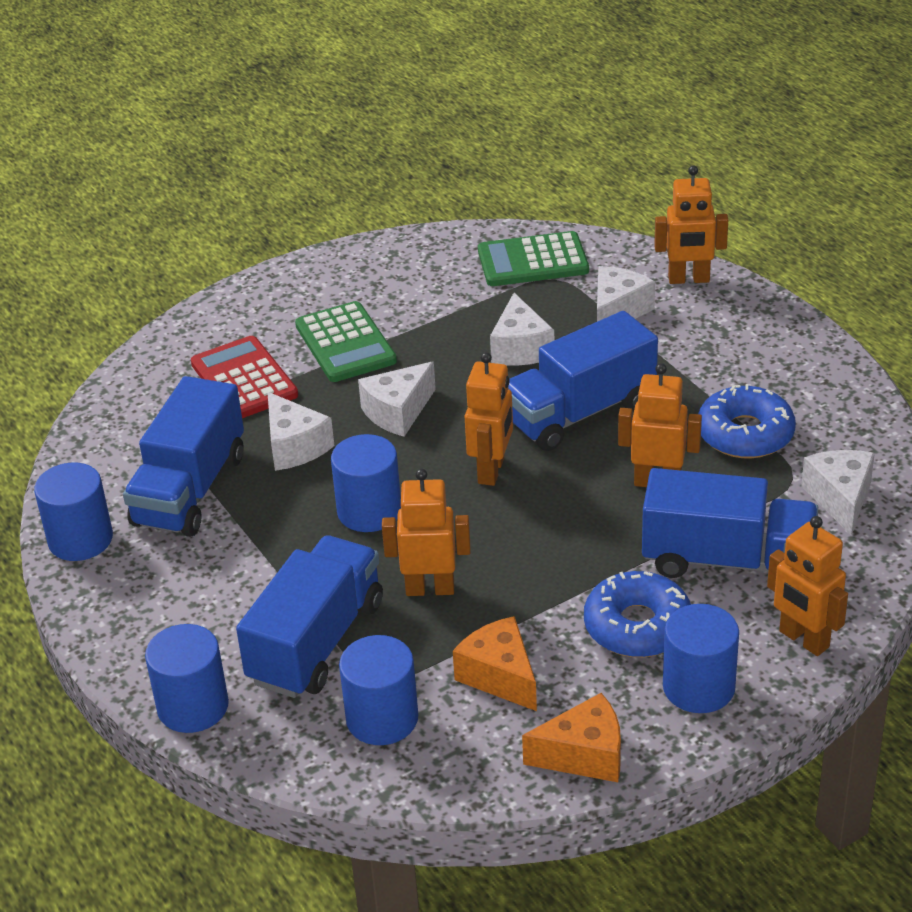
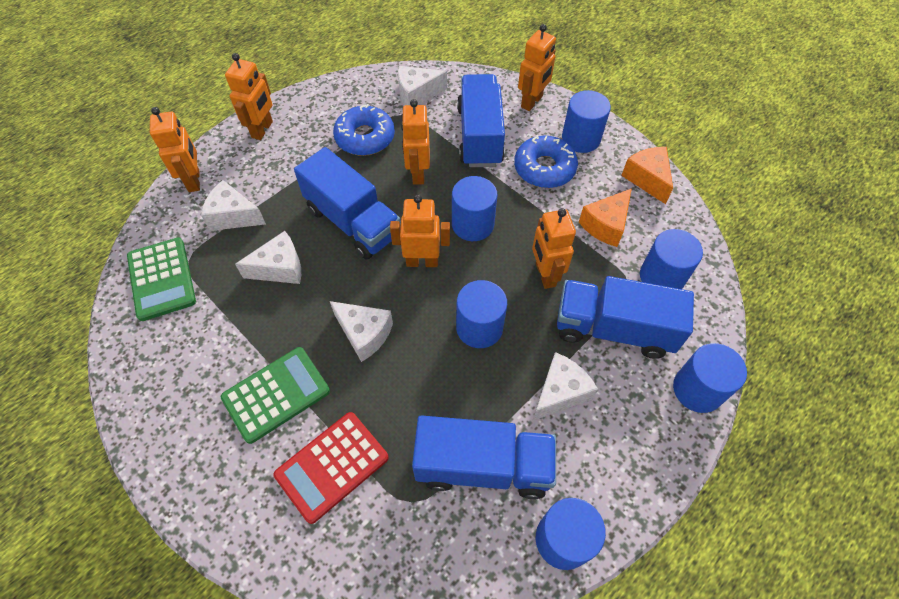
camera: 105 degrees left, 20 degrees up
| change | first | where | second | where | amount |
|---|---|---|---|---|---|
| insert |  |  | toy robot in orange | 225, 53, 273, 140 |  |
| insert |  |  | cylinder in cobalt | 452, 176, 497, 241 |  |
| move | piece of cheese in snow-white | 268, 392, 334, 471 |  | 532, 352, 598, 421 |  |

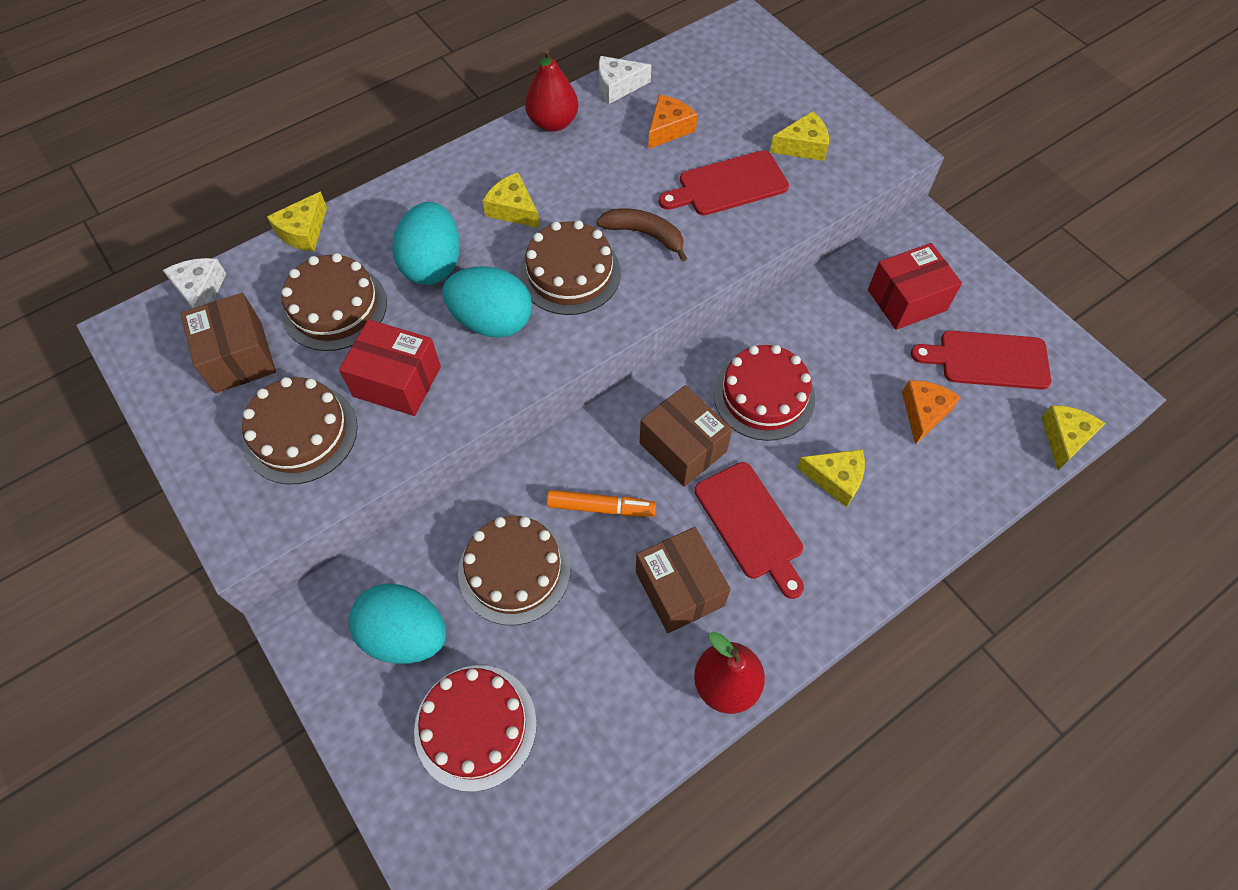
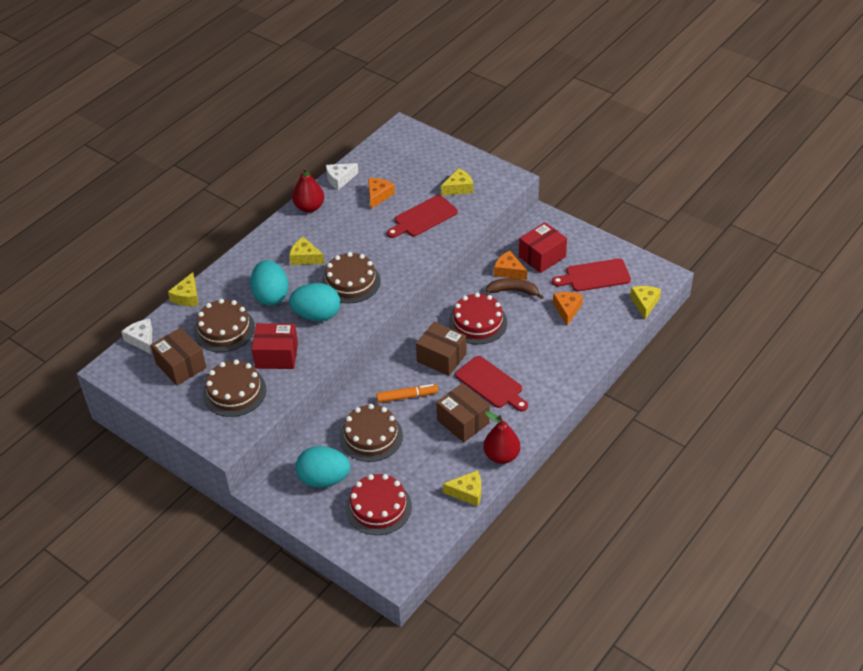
camera: 15 degrees left, 15 degrees down
| change | first | where | second | where | amount |
|---|---|---|---|---|---|
| insert |  |  | piece of cheese in orange | 494, 251, 527, 280 |  |
| move | toy banana in russet | 596, 208, 687, 262 |  | 486, 278, 543, 299 |  |
| move | piece of cheese in yellow | 797, 449, 865, 507 |  | 443, 470, 481, 507 |  |

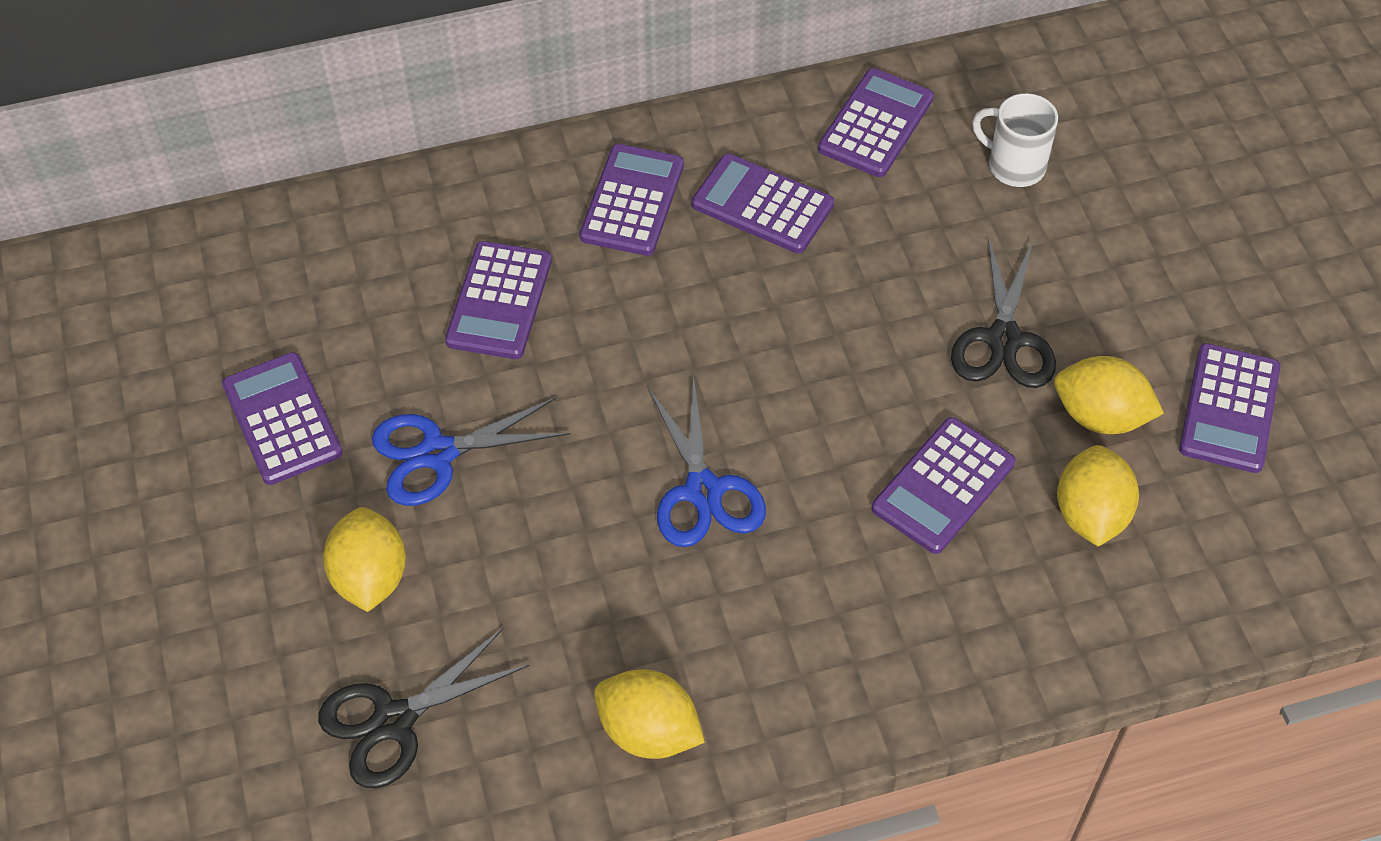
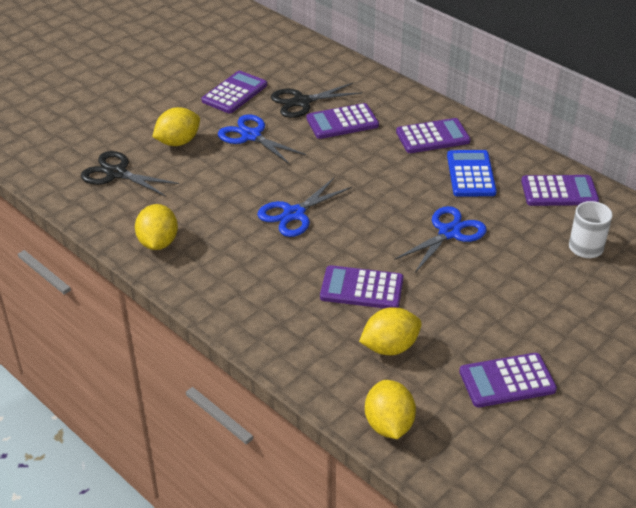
camera: 60 degrees right, 15 degrees down
| change | first | where | second | where | amount |
|---|---|---|---|---|---|
| insert |  |  | scissors in cobalt | 394, 206, 487, 273 |  |
| move | scissors in ebony | 951, 237, 1056, 388 |  | 271, 83, 362, 118 |  |
| move | citrus fruit in yellow | 1054, 356, 1164, 434 |  | 365, 380, 416, 439 |  |
| recolor | pocket calculator in violet | 692, 153, 834, 254 | pocket calculator in cobalt | 447, 150, 497, 197 |  |

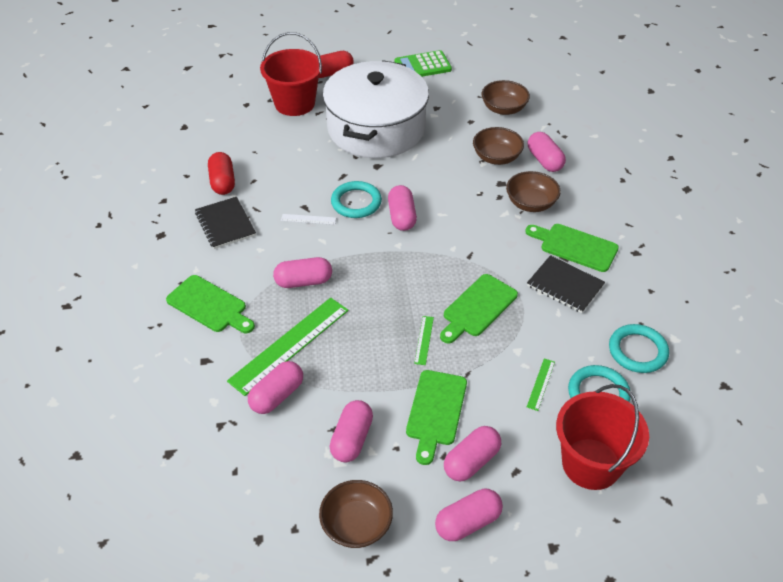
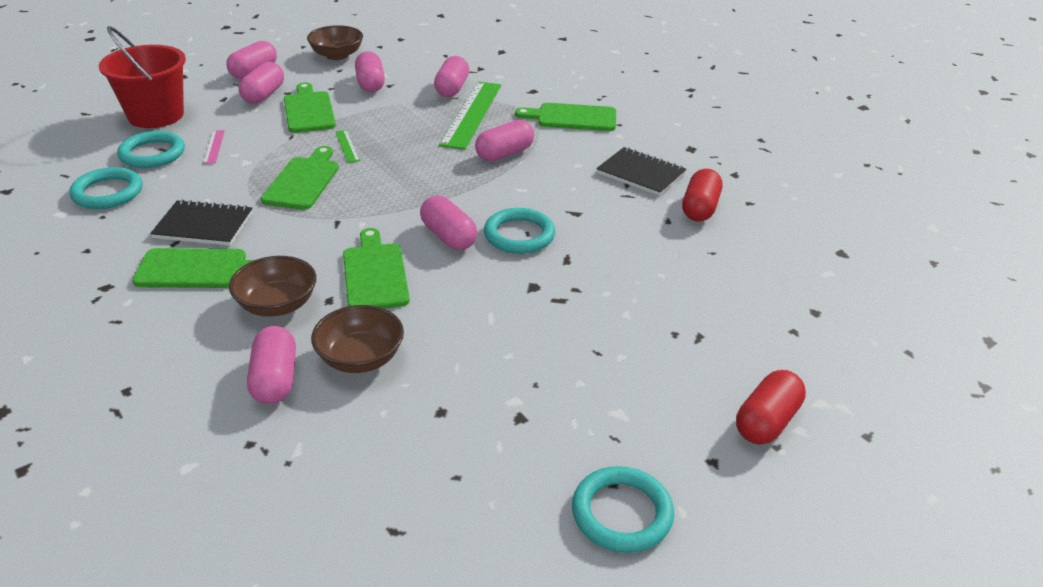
camera: 150 degrees right, 10 degrees down
| change | first | where | second | where | amount |
|---|---|---|---|---|---|
| delete | sand bucket in scarlet | 260, 32, 322, 116 |  |  |  |
| delete | ruler in snow-white | 281, 214, 336, 225 |  |  |  |
| delete | stockpot in snow-white | 322, 60, 429, 158 |  |  |  |
| delete | bowl in russet | 481, 80, 530, 115 |  |  |  |
| insert |  |  | cutting board in emerald | 343, 228, 410, 309 |  |
| replace | pocket calculator in emerald | 394, 50, 452, 77 | hoop in teal | 572, 466, 674, 553 |  |
| recolor | ruler in emerald | 527, 358, 555, 411 | ruler in pink | 203, 130, 225, 164 |  |
| rotate | pill in scarlet | 208, 152, 235, 195 |  | 682, 169, 722, 221 | 60 degrees clockwise |
| rotate | pill in pink | 528, 132, 566, 172 |  | 247, 326, 296, 404 | 45 degrees clockwise |

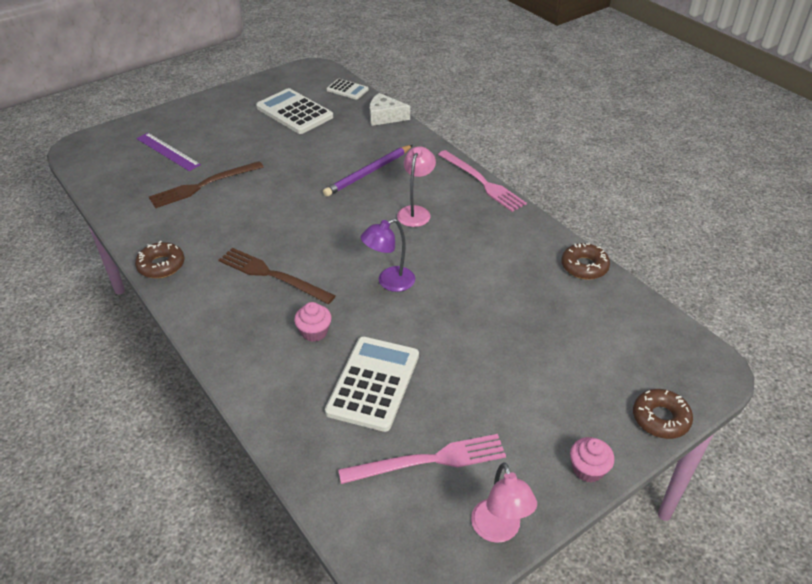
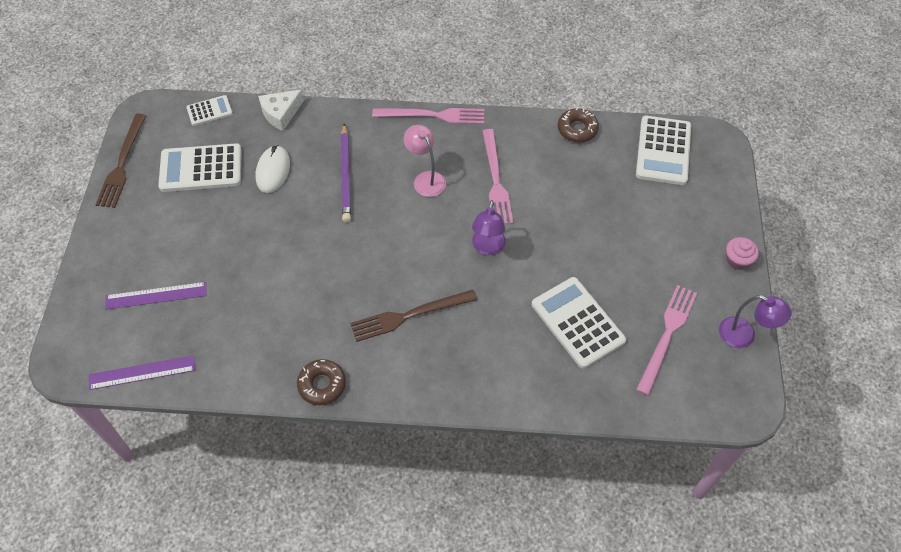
camera: 50 degrees left, 15 degrees up
| change | first | where | second | where | amount |
|---|---|---|---|---|---|
| delete | cupcake in pink | 294, 302, 332, 342 |  |  |  |
| delete | donut in russet | 633, 389, 693, 439 |  |  |  |
| insert |  |  | ruler in violet | 89, 355, 195, 390 |  |
| insert |  |  | computer mouse in snow-white | 256, 145, 290, 193 |  |
| insert |  |  | fork in pink | 482, 129, 513, 224 |  |
| insert |  |  | pocket calculator in snow-white | 636, 116, 691, 185 |  |
| move | fork in russet | 149, 161, 263, 208 |  | 95, 113, 146, 208 |  |
| recolor | lamp in pink | 471, 462, 537, 543 | lamp in violet | 719, 295, 792, 348 |  |

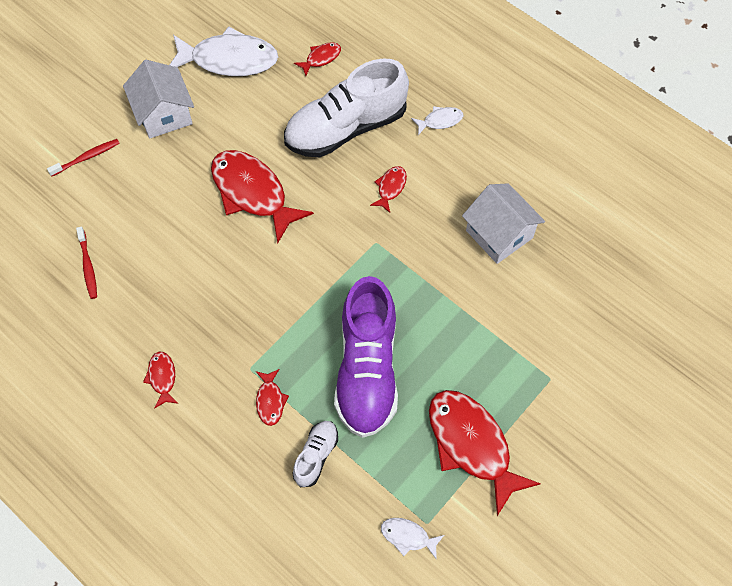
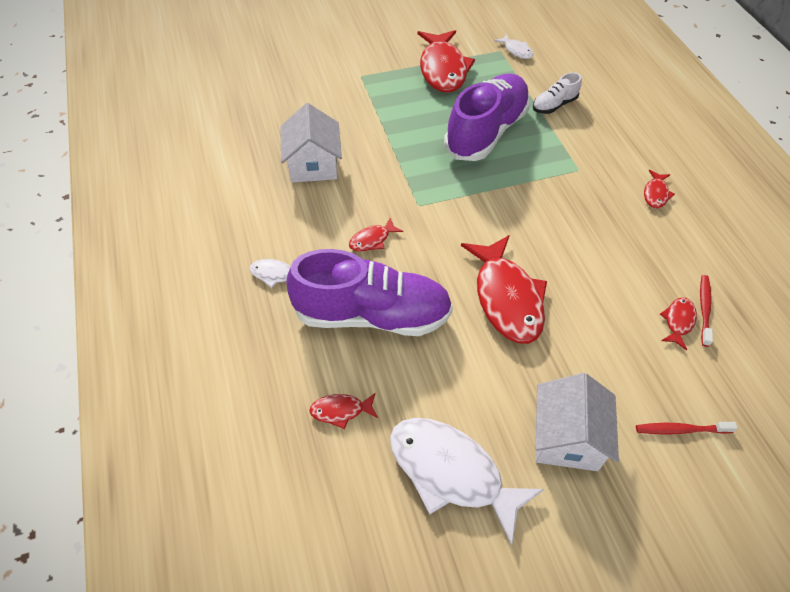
camera: 150 degrees left, 10 degrees down
| change | first | where | second | where | amount |
|---|---|---|---|---|---|
| move | fish in scarlet | 256, 369, 289, 426 |  | 660, 297, 697, 350 |  |
| recolor | lace-up shoe in snow-white | 284, 58, 409, 157 | lace-up shoe in violet | 286, 249, 453, 336 |  |

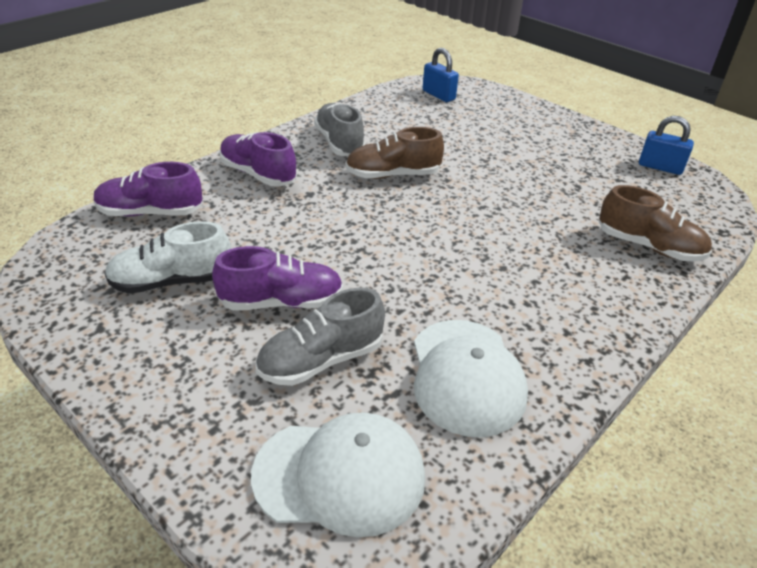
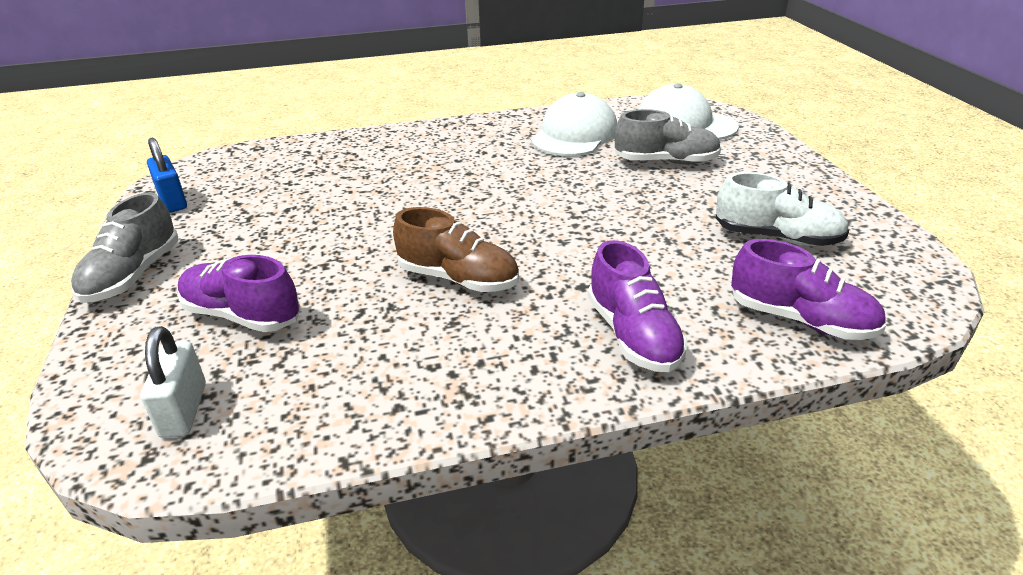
camera: 145 degrees left, 5 degrees down
| change | first | where | second | where | amount |
|---|---|---|---|---|---|
| delete | lace-up shoe in russet | 599, 185, 712, 262 |  |  |  |
| move | lace-up shoe in violet | 212, 246, 343, 311 |  | 177, 255, 301, 332 |  |
| move | lace-up shoe in gray | 314, 103, 366, 156 |  | 71, 192, 179, 303 |  |
| recolor | small lock in cobalt | 423, 48, 459, 102 | small lock in snow-white | 141, 326, 206, 438 |  |

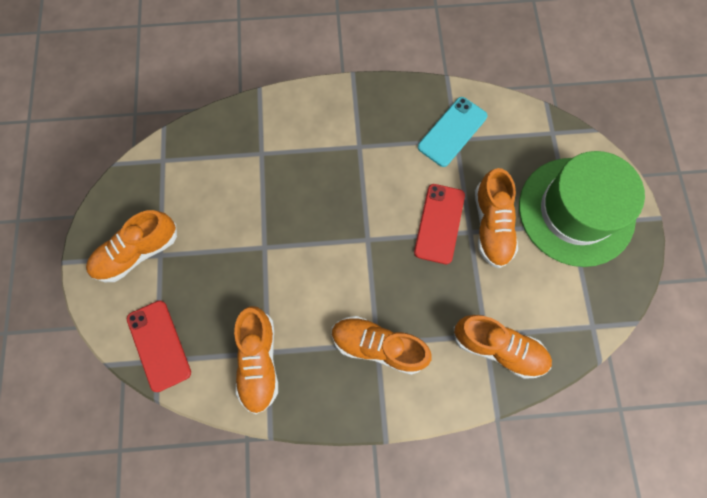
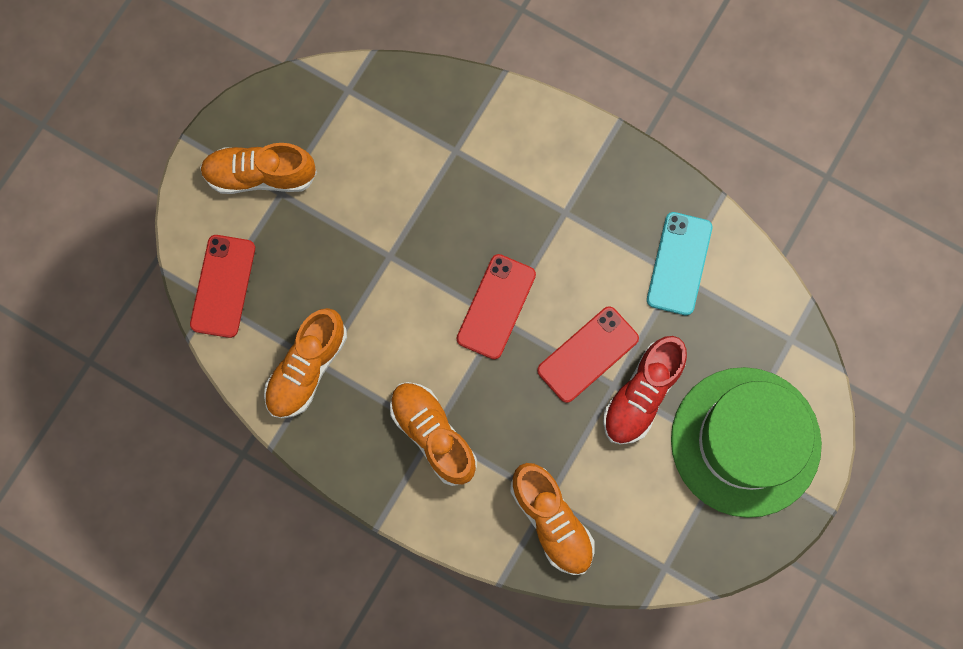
camera: 35 degrees right, 5 degrees up
| change | first | where | second | where | amount |
|---|---|---|---|---|---|
| insert |  |  | mobile phone in scarlet | 457, 254, 536, 359 |  |
| recolor | lace-up shoe in orange | 475, 168, 518, 268 | lace-up shoe in scarlet | 603, 336, 687, 444 |  |
| rotate | mobile phone in teal | 418, 97, 487, 167 |  | 647, 212, 712, 315 | 60 degrees counterclockwise |

